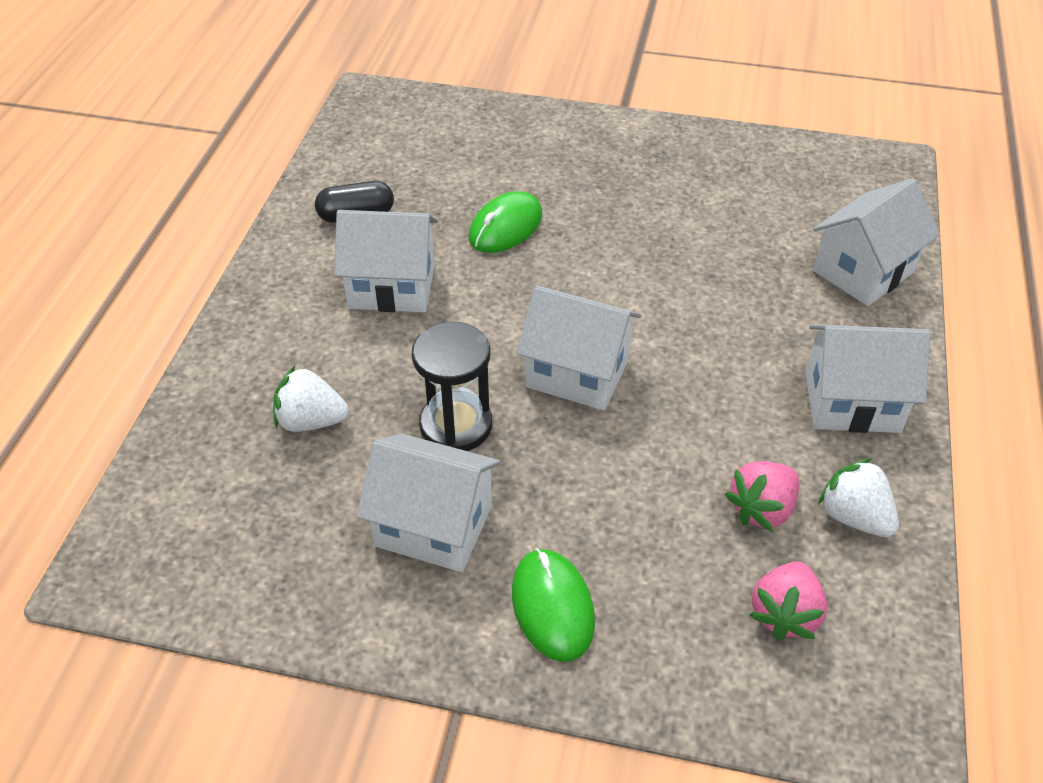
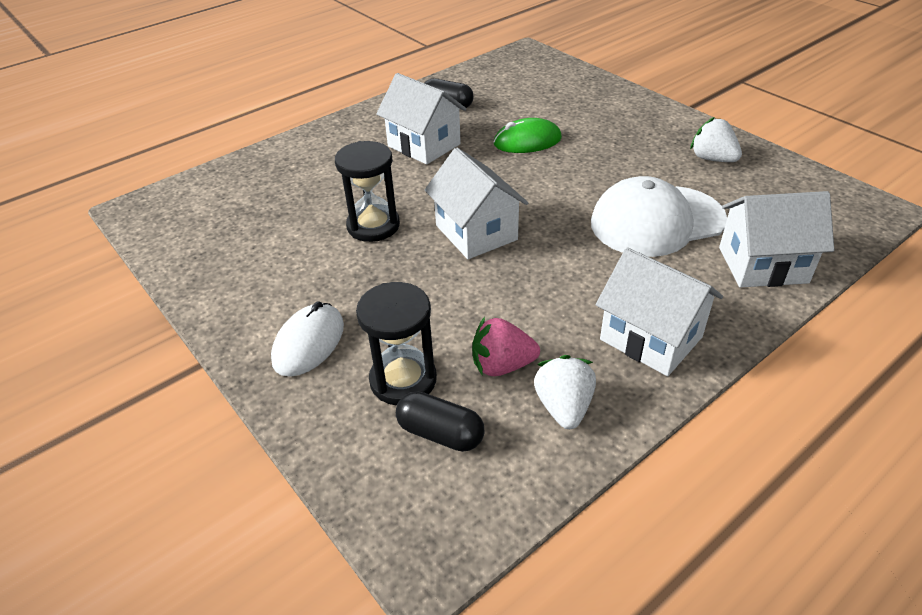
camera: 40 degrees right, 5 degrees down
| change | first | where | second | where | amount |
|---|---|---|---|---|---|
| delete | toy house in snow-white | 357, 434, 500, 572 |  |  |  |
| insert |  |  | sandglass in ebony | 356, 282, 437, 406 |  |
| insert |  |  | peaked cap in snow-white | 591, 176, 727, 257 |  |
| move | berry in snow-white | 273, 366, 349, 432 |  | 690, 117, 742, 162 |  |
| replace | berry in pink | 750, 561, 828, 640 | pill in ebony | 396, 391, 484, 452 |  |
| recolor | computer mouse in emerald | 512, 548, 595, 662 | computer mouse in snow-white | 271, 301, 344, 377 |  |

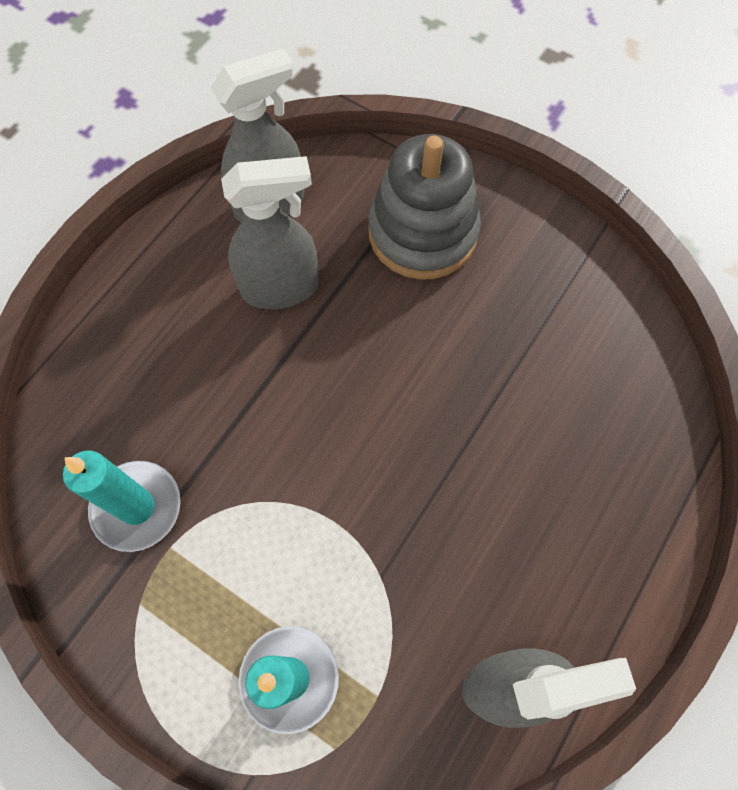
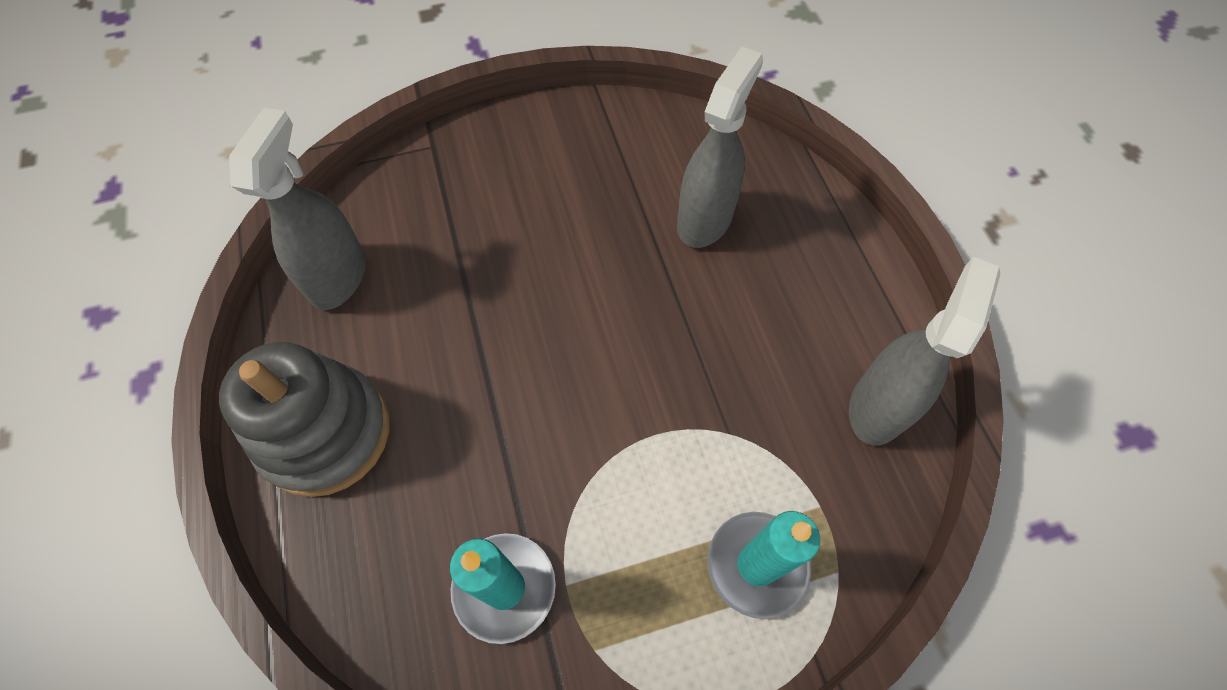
camera: 50 degrees left, 5 degrees down
| change | first | where | second | where | amount |
|---|---|---|---|---|---|
| move | spray cleaner in gray | 221, 156, 319, 309 |  | 677, 47, 763, 248 |  |
| move | stacking rings in gray | 369, 134, 481, 280 |  | 219, 342, 390, 497 |  |

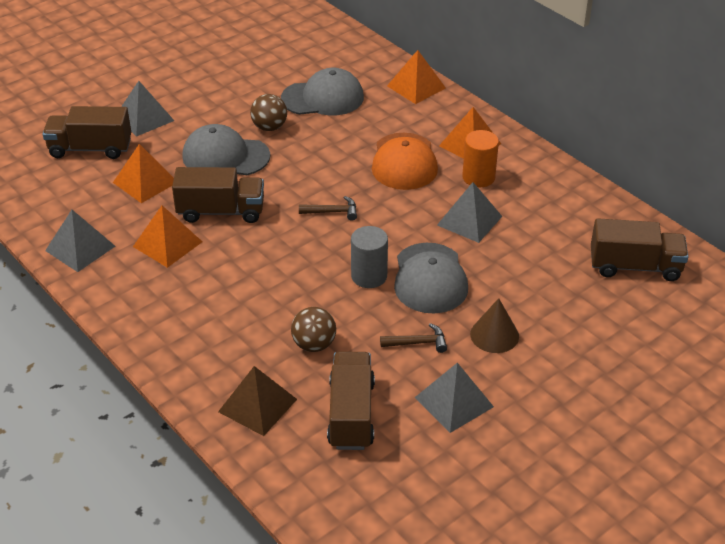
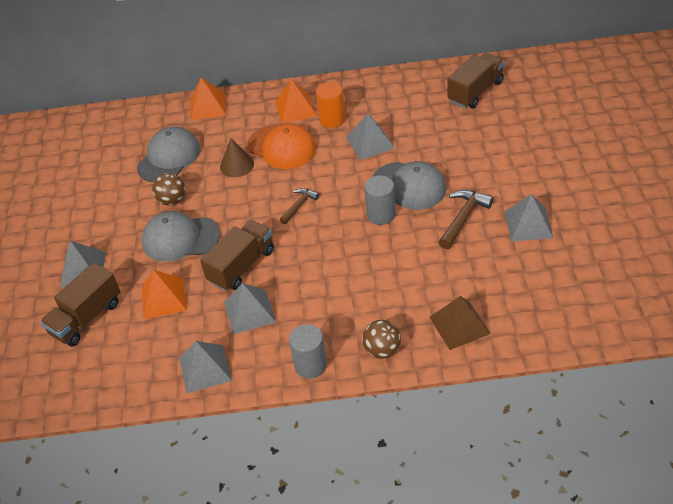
camera: 50 degrees left, 5 degrees up
| change | first | where | second | where | amount |
|---|---|---|---|---|---|
| delete | lorry in russet | 327, 352, 375, 450 |  |  |  |
| insert |  |  | cylinder in gray | 289, 324, 327, 379 |  |
| move | sphere in russet | 291, 307, 336, 352 |  | 362, 320, 401, 359 |  |
| move | cone in russet | 470, 298, 519, 353 |  | 220, 138, 254, 177 |  |
| recolor | solid pyramid in orange | 133, 205, 203, 268 | solid pyramid in gray | 224, 283, 276, 335 |  |
| rotate | peaked cap in gray | 182, 124, 270, 175 |  | 142, 211, 220, 262 | 45 degrees clockwise |
| resize | claw hammer in russet | 380, 323, 447, 353 |  | 438, 190, 494, 249 | x1.56 |

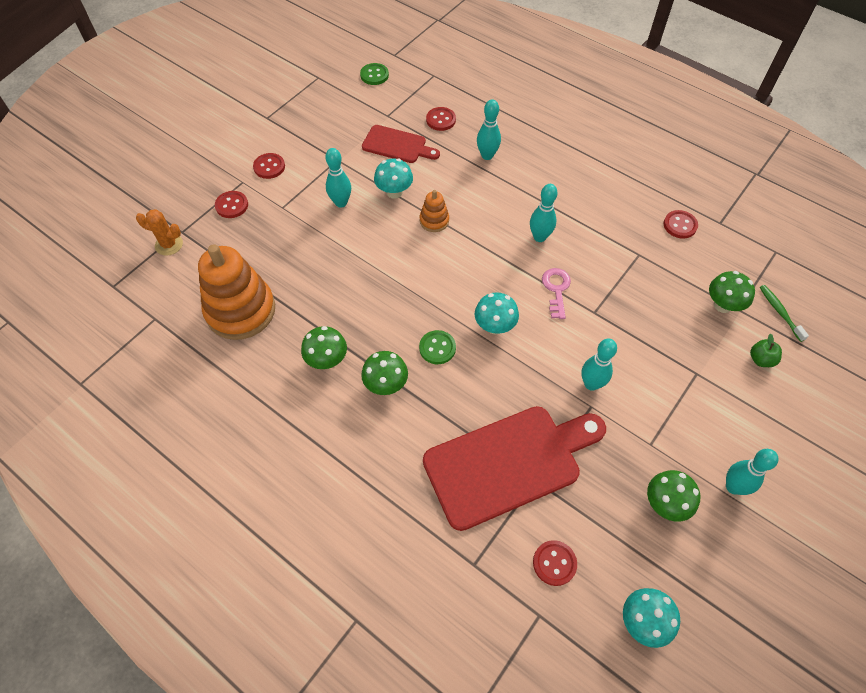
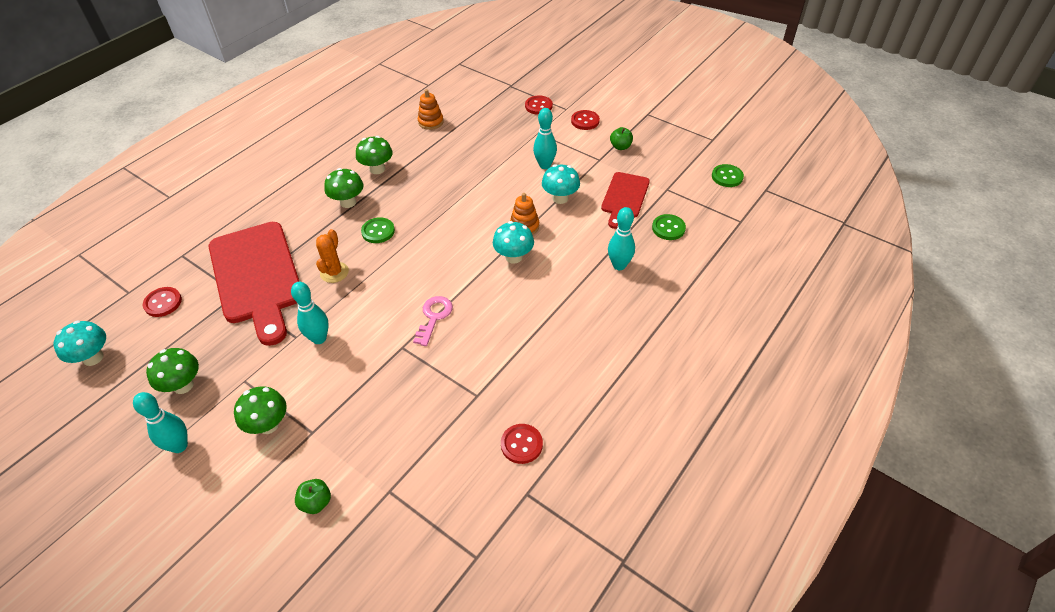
camera: 90 degrees right, 10 degrees down
| change | first | where | second | where | amount |
|---|---|---|---|---|---|
| delete | tenpin in teal | 530, 184, 557, 242 |  |  |  |
| delete | dental brush in emerald | 760, 285, 809, 342 |  |  |  |
| insert |  |  | apple in emerald | 610, 127, 633, 150 |  |
| move | prickly plant in orange | 136, 209, 183, 256 |  | 316, 229, 349, 283 |  |
| move | mushroom in teal | 475, 292, 519, 334 |  | 493, 221, 534, 264 |  |
| move | mushroom in emerald | 709, 271, 755, 313 |  | 234, 386, 287, 434 |  |
| recolor | button in scarlet | 426, 107, 456, 131 | button in emerald | 652, 214, 686, 240 |  |
| rotate | key in pink | 542, 268, 571, 319 |  | 413, 296, 453, 346 | 75 degrees counterclockwise |
| resize | stacking rings in orange | 198, 244, 275, 340 |  | 418, 89, 444, 130 | x0.46 |

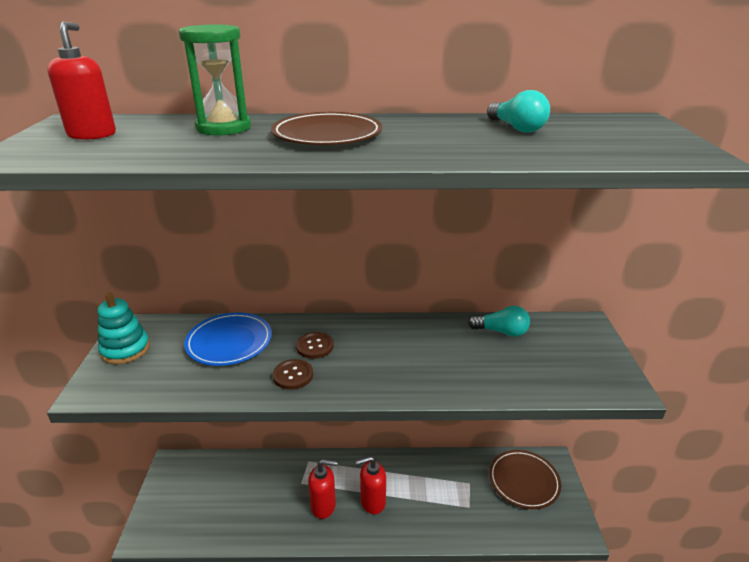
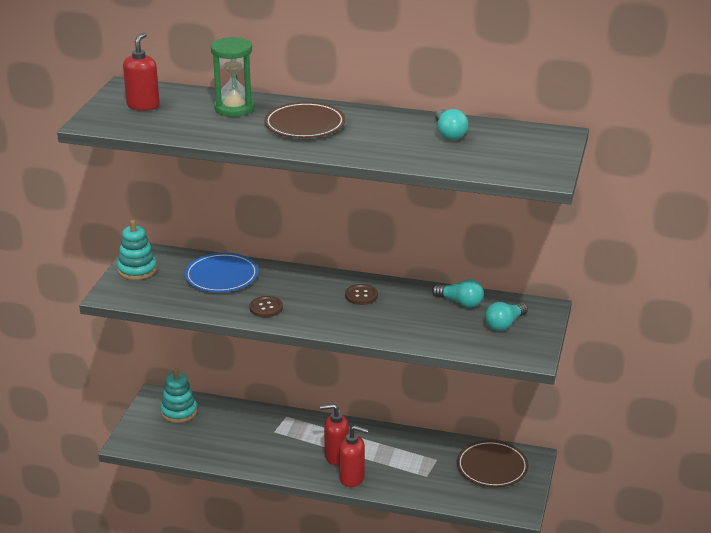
camera: 15 degrees right, 0 degrees up
| change | first | where | second | where | amount |
|---|---|---|---|---|---|
| insert |  |  | stacking rings in teal | 160, 368, 197, 423 |  |
| insert |  |  | bulb in teal | 485, 302, 528, 331 |  |
| move | button in russet | 296, 332, 334, 359 |  | 345, 284, 378, 305 |  |
| move | soap dispenser in scarlet | 308, 459, 338, 519 |  | 339, 425, 369, 487 |  |

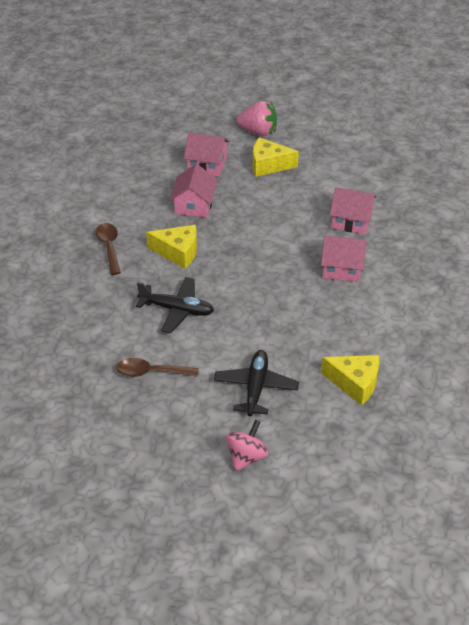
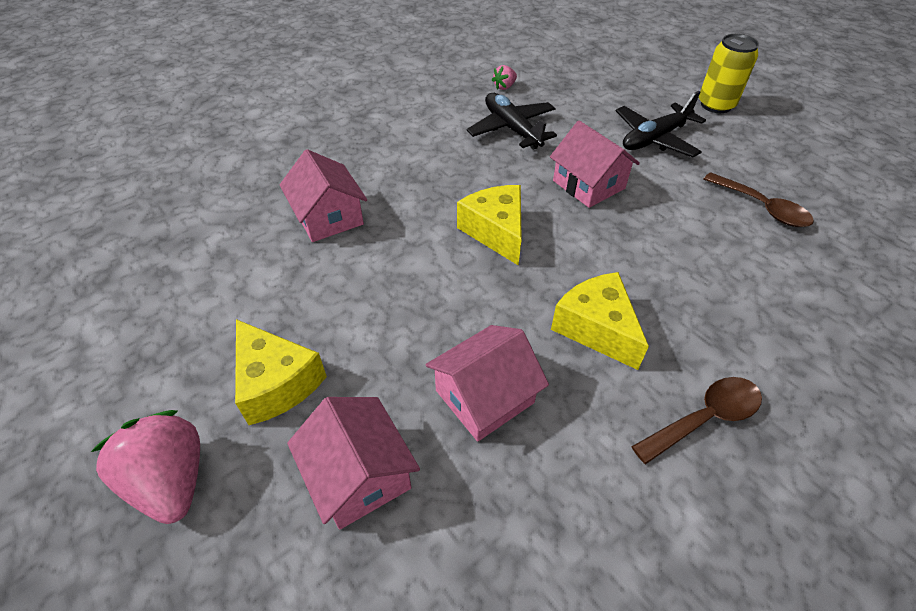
camera: 135 degrees left, 5 degrees up
| change | first | where | second | where | amount |
|---|---|---|---|---|---|
| insert |  |  | berry in pink | 492, 65, 517, 90 |  |
| move | aeroplane in ebony | 136, 277, 214, 333 |  | 466, 93, 557, 150 |  |
| move | toy house in pink | 321, 235, 367, 282 |  | 550, 121, 640, 208 |  |
| move | piece of cheese in yellow | 321, 355, 379, 405 |  | 457, 185, 522, 265 |  |
| replace | whirligig in pink | 226, 420, 268, 472 | can in yellow | 699, 34, 759, 113 |  |
| rotate | teaspoon in russet | 96, 223, 121, 275 |  | 631, 377, 762, 464 | 150 degrees counterclockwise |

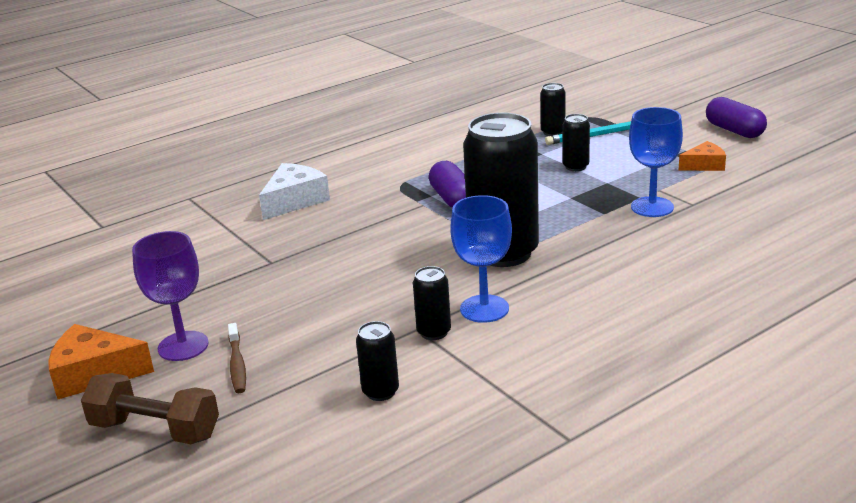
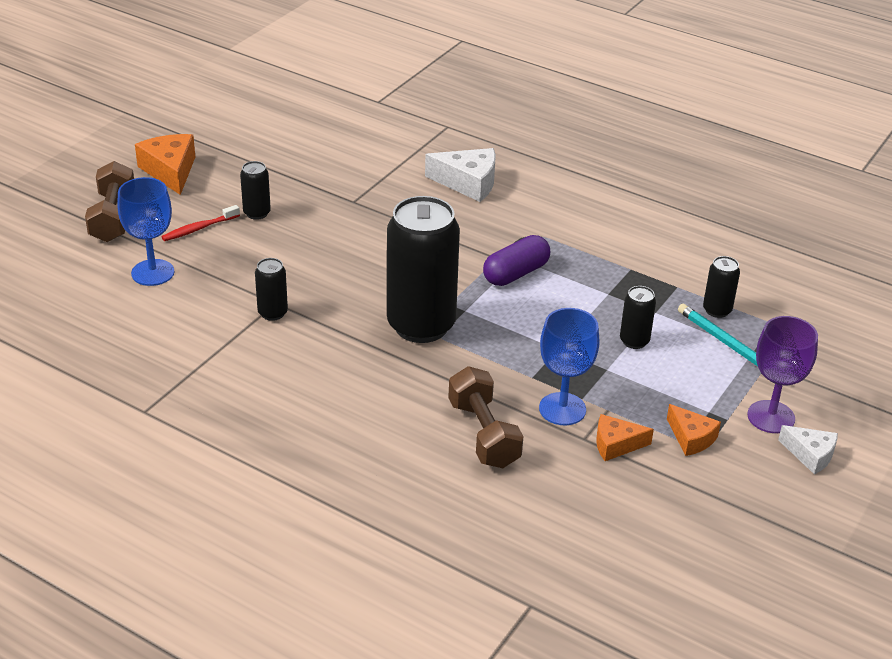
camera: 65 degrees right, 10 degrees up
| change | first | where | second | where | amount |
|---|---|---|---|---|---|
| insert |  |  | dumbbell in russet | 448, 366, 523, 468 |  |
| insert |  |  | piece of cheese in orange | 596, 414, 654, 461 |  |
| move | chalice in violet | 132, 231, 209, 361 |  | 747, 316, 818, 433 |  |
| move | can in ebony | 356, 321, 399, 401 |  | 240, 161, 271, 220 |  |
| move | chalice in cobalt | 450, 195, 512, 323 |  | 117, 177, 174, 286 |  |
| replace | pill in violet | 706, 97, 767, 138 | piece of cheese in snow-white | 778, 425, 838, 475 |  |
| recolor | dental brush in russet | 228, 323, 246, 393 | dental brush in scarlet | 161, 205, 240, 241 |  |

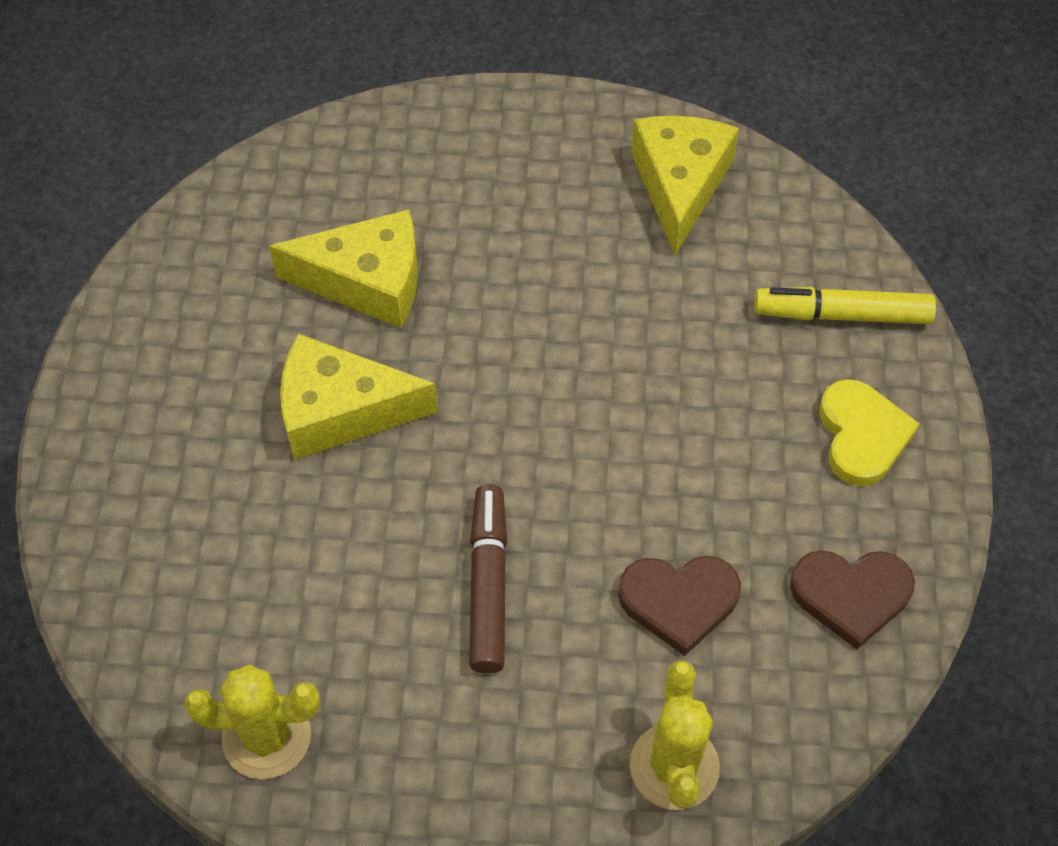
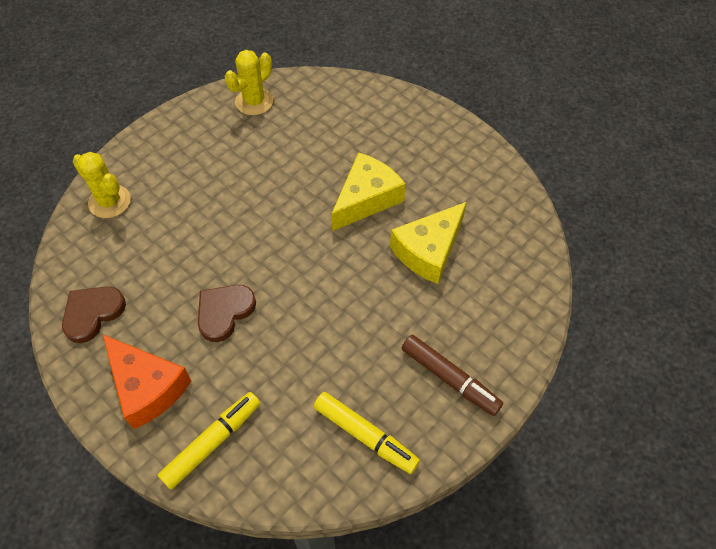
camera: 130 degrees right, 0 degrees up
| change | first | where | second | where | amount |
|---|---|---|---|---|---|
| move | marker pen in russet | 469, 484, 507, 673 |  | 402, 335, 503, 416 |  |
| move | heart shape in russet | 618, 556, 741, 656 |  | 198, 285, 256, 342 |  |
| replace | piece of cheese in yellow | 631, 116, 739, 255 | marker pen in yellow | 314, 392, 420, 474 |  |
| replace | heart shape in yellow | 819, 379, 920, 486 | piece of cheese in orange | 103, 335, 191, 429 |  |

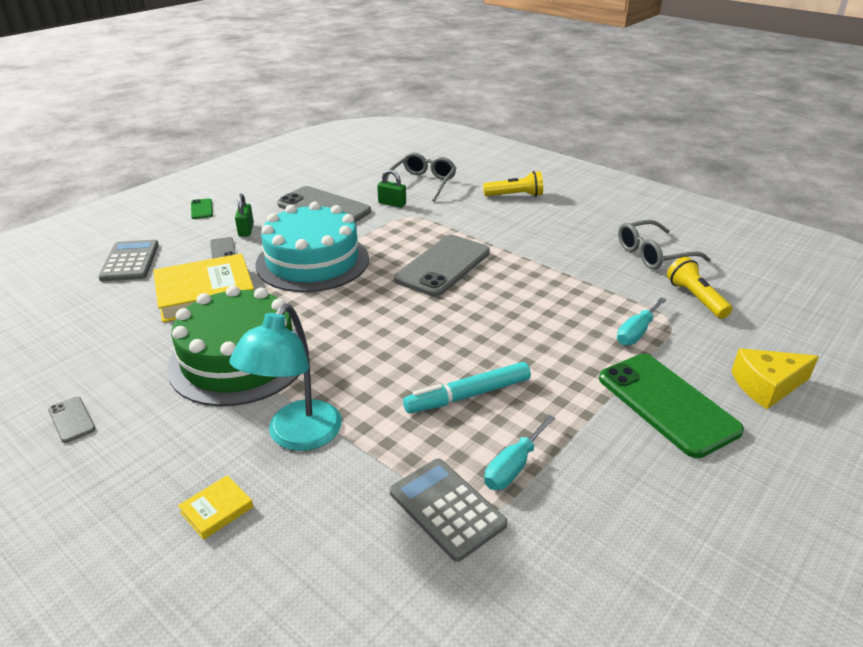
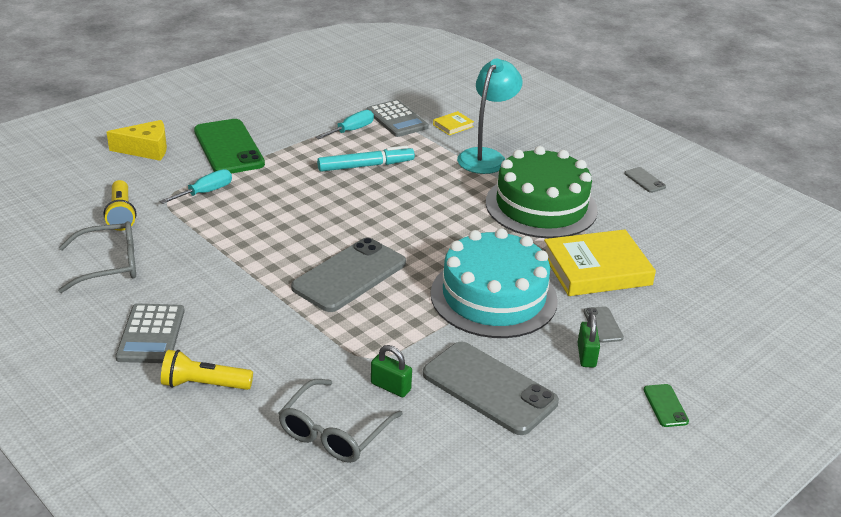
camera: 175 degrees left, 0 degrees up
| change | first | where | second | where | amount |
|---|---|---|---|---|---|
| move | pocket calculator in gray | 98, 240, 159, 281 |  | 115, 304, 184, 363 |  |
| move | hardback in yellow | 178, 475, 253, 540 |  | 433, 111, 474, 135 |  |

